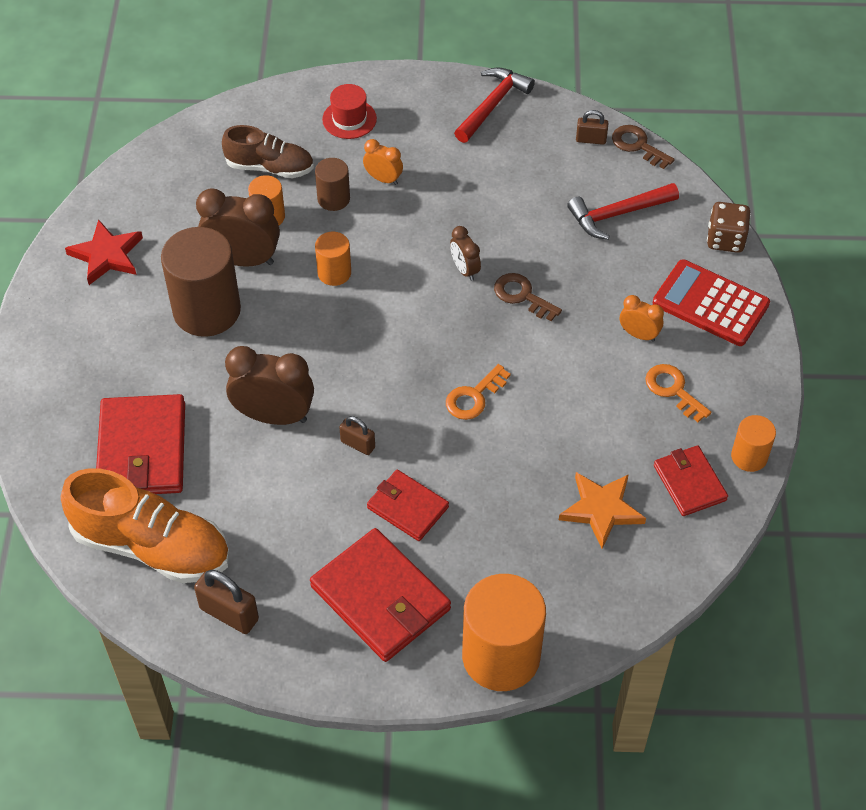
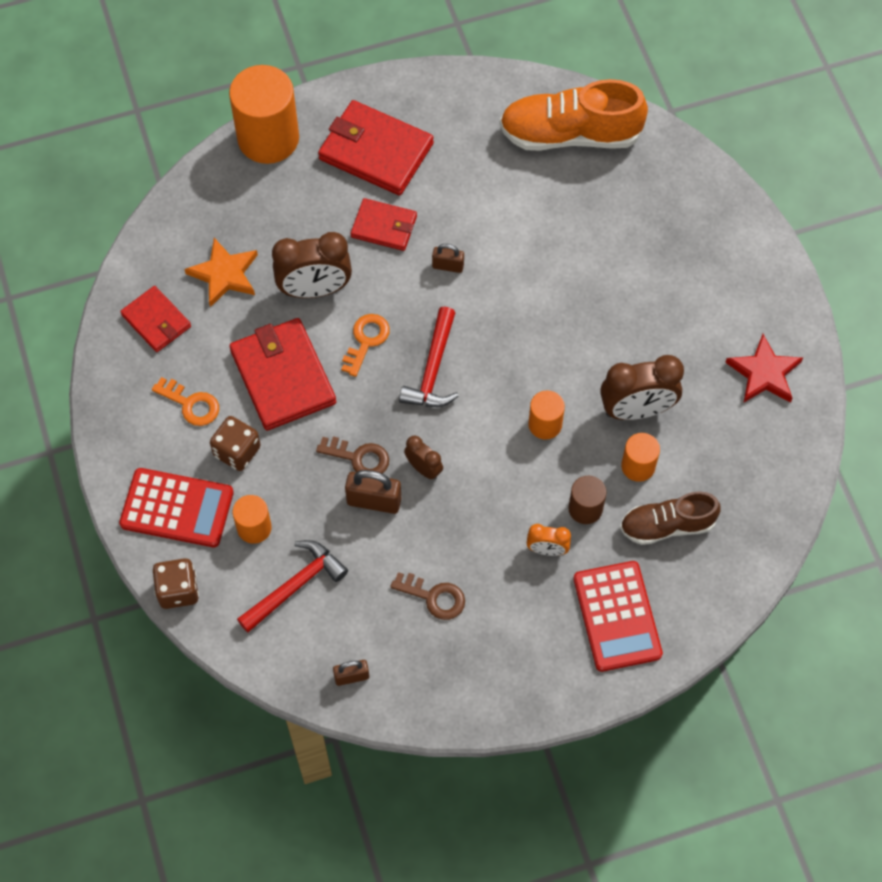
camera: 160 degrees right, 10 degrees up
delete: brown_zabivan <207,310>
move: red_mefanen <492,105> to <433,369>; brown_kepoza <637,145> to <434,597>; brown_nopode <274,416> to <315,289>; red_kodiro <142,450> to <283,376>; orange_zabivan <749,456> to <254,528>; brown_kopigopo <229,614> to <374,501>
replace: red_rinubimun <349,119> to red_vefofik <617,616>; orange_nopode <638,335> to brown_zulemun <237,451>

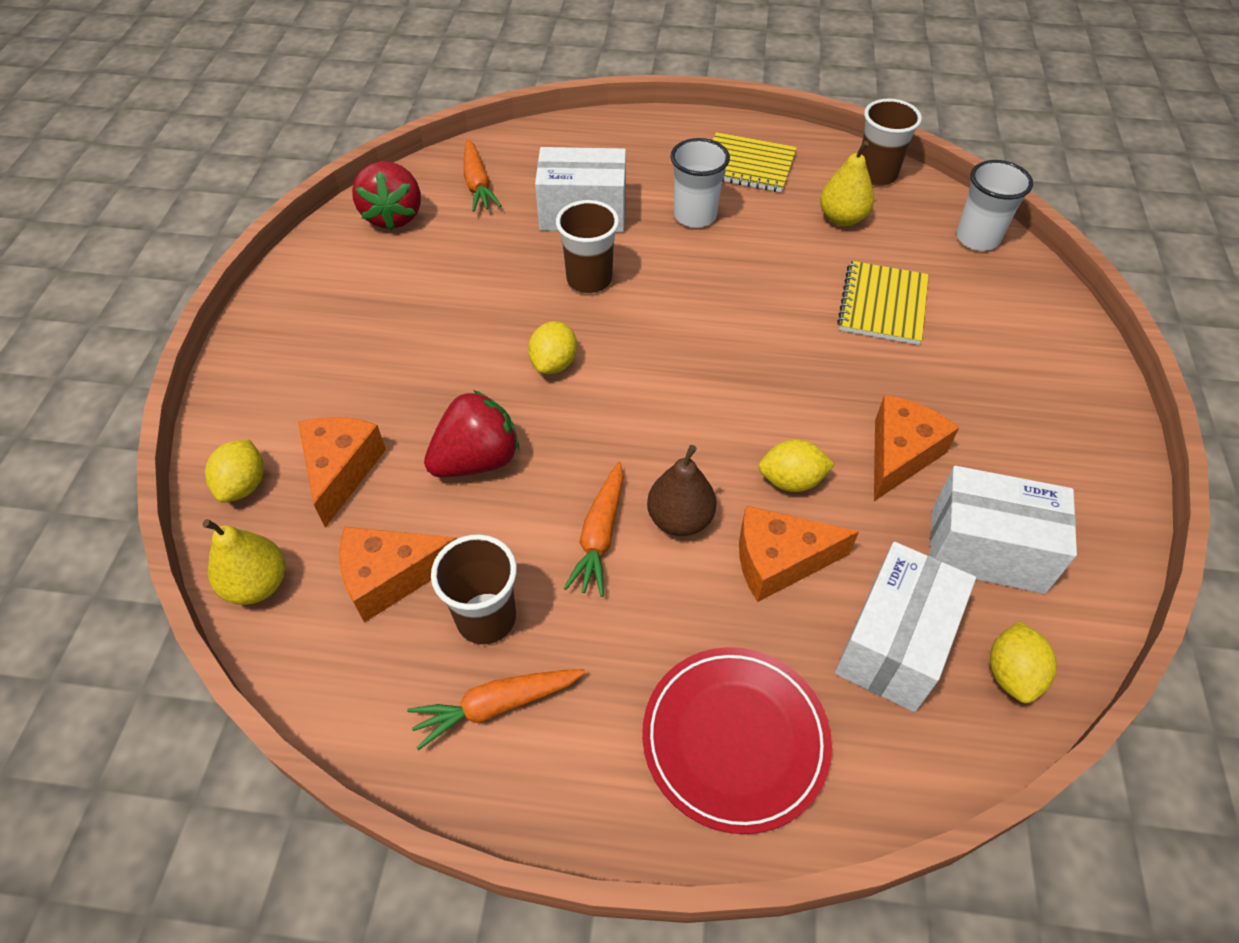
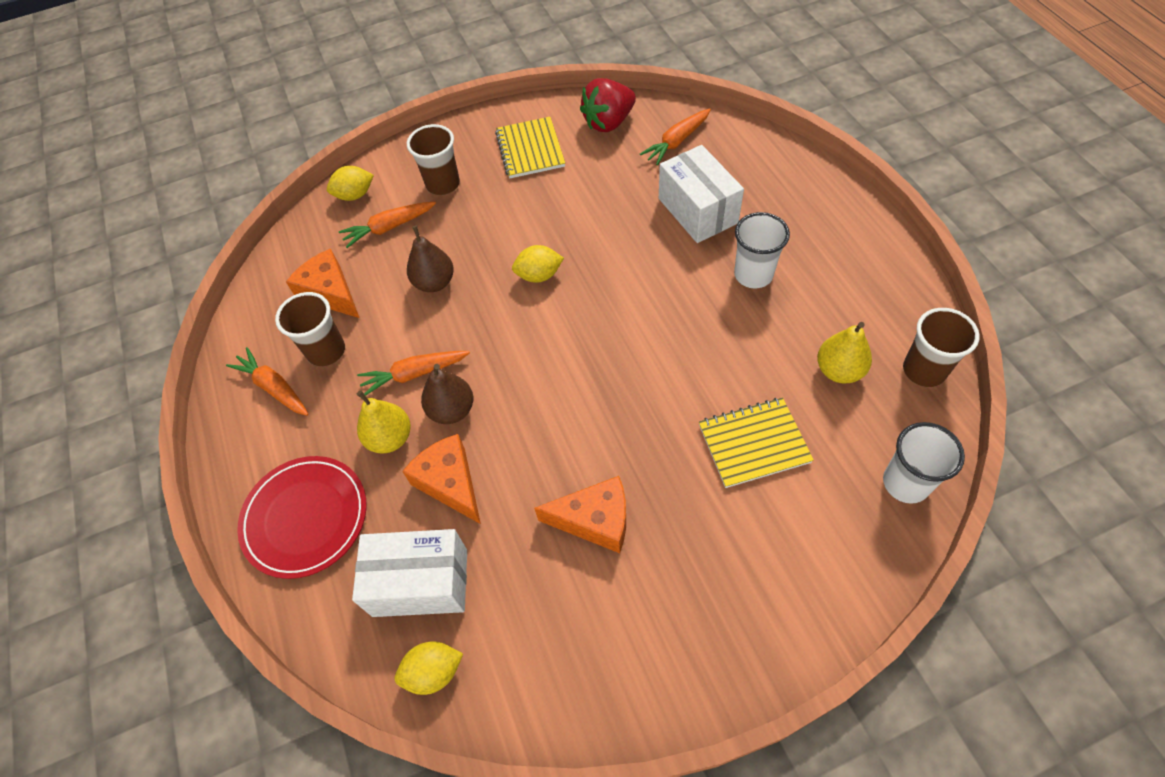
camera: 65 degrees right, 5 degrees up
delete: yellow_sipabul <791,481>; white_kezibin <987,549>
move: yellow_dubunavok <747,165> to <530,149>; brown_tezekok <589,280> to <443,184>; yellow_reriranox <257,584> to <390,438>
replace: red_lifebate <477,460> to brown_reriranox <434,282>; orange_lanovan <341,471> to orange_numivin <389,228>

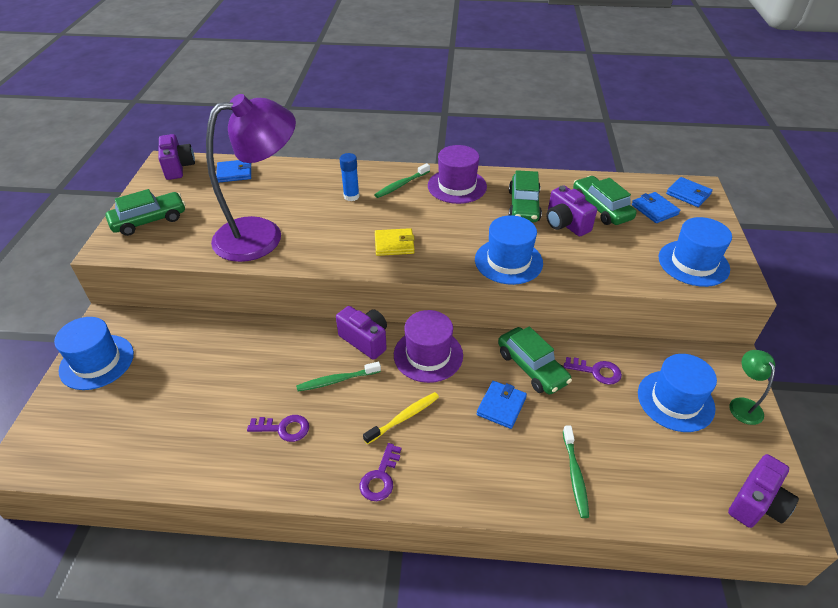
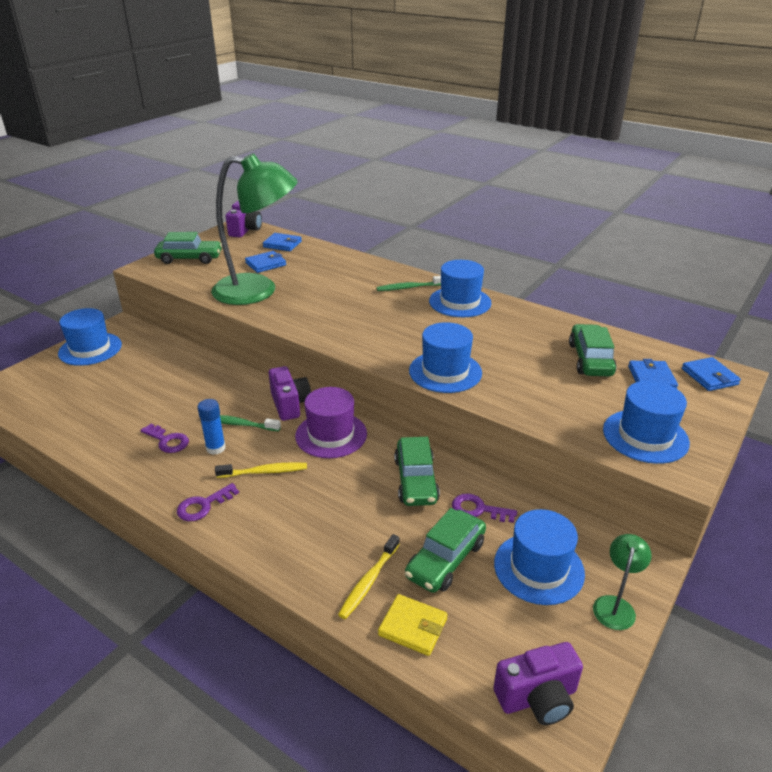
camera: 30 degrees right, 10 degrees down
delete: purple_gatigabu <565,224>
move: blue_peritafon <351,196> to <215,448>; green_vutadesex <523,206> to <445,559>; yellow_kodiro <394,244> to <413,627>; blue_kodiro <501,406> to <265,264>
recolor: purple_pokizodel <262,235> to green_pokizodel <258,290>; purple_rinubimun <457,186> to blue_rinubimun <460,302>; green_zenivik <575,475> to yellow_zenivik <369,581>
rotate: purple_kepoza <597,371> = <478,509> 150 degrees clockwise

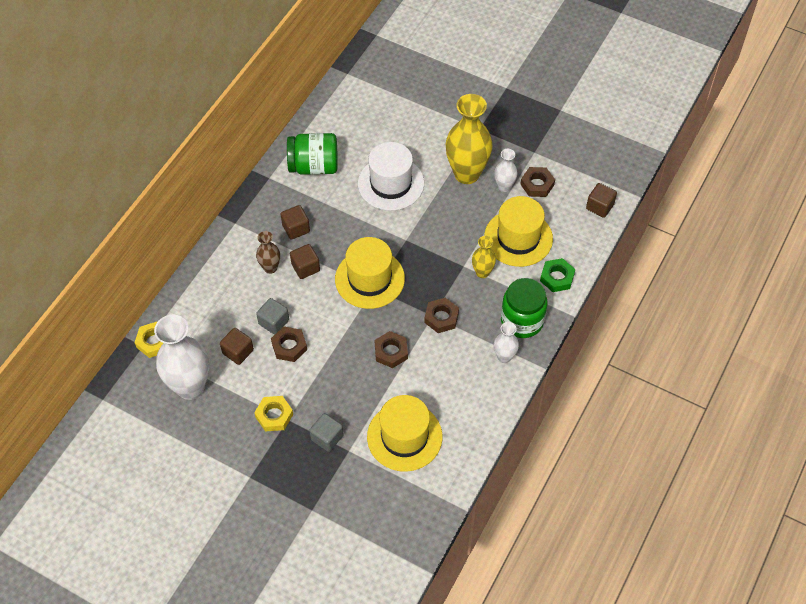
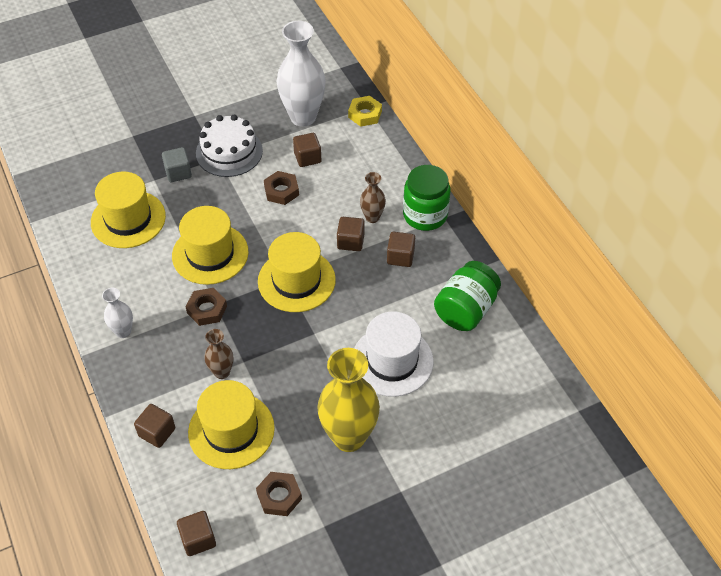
camera: 125 degrees right, 5 degrees down
delete: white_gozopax <504,187>; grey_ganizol <274,322>
move: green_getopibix <522,321> to <425,215>
replace: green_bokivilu <557,277> to brown_ganizol <157,432>; brown_bokivilu <391,352> to yellow_rinubimun <210,254>; yellow_bokivilu <274,415> to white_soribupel <229,152>
recolor: yellow_gozopax <482,272> to brown_gozopax <222,372>

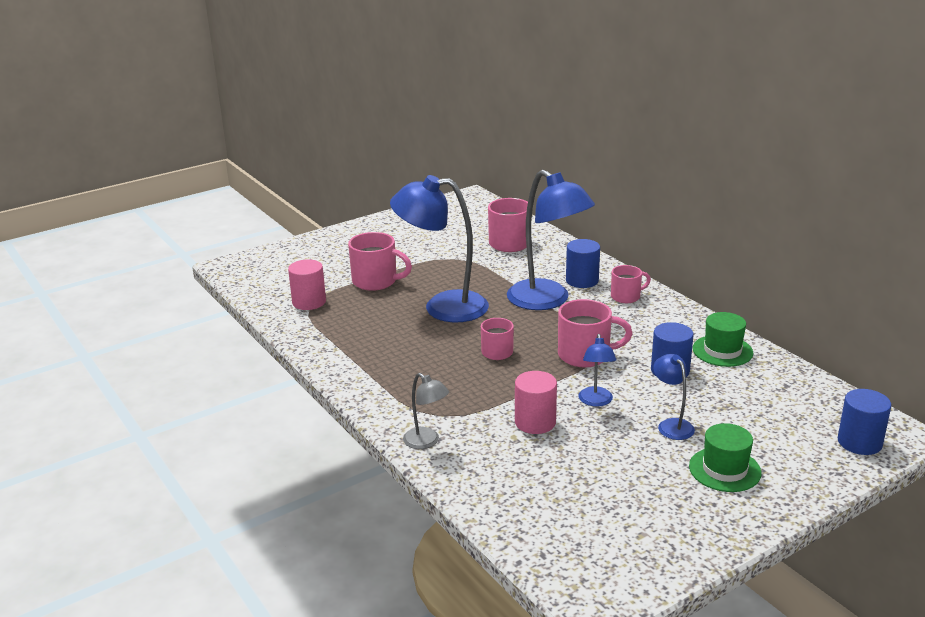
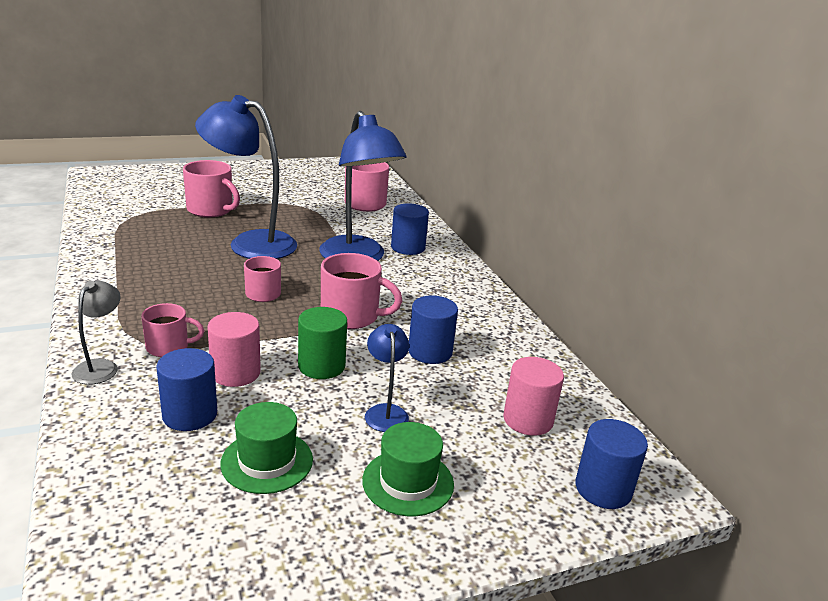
camera: 10 degrees right, 0 degrees up
insert: blue_zabivan <190,414>
move: pink_zabivan <309,302> to <528,419>; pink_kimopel <626,297> to <169,347>; green_rinubimun <722,351> to <267,461>
replace: blue_pokizodel <596,401> to green_zabivan <321,366>
rotate: grey_pokizodel <426,442> = <100,367> 135 degrees counterclockwise

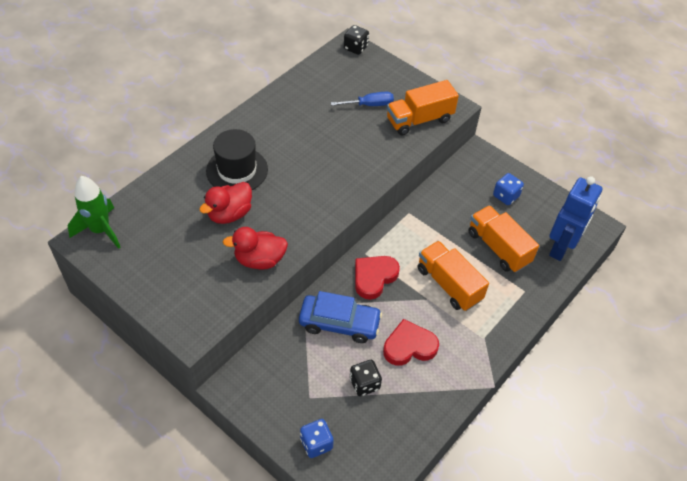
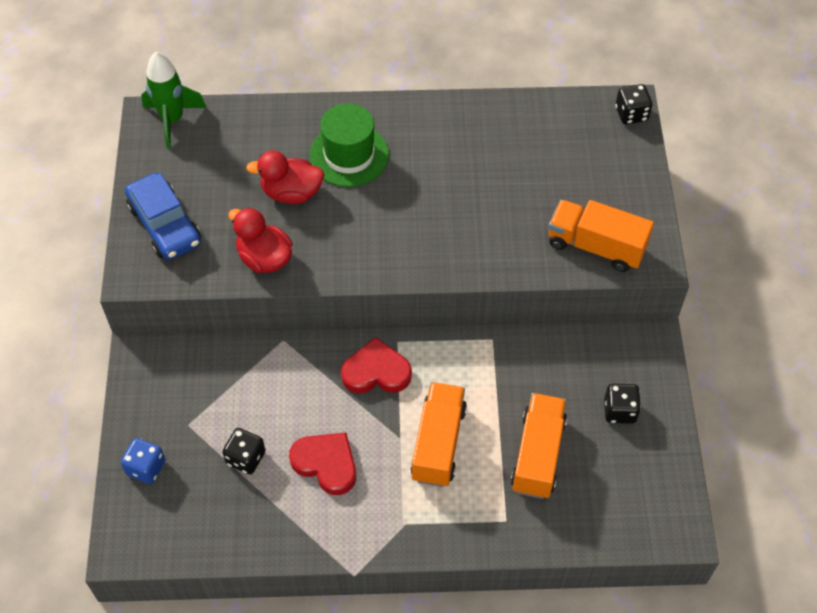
camera: 50 degrees right, 5 degrees up
delete: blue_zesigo <370,105>; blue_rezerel <561,248>
move: blue_vutadesex <339,323> to <165,225>
recolor: black_rinubimun <237,170> to green_rinubimun <349,155>; blue_zulemun <506,196> to black_zulemun <619,411>

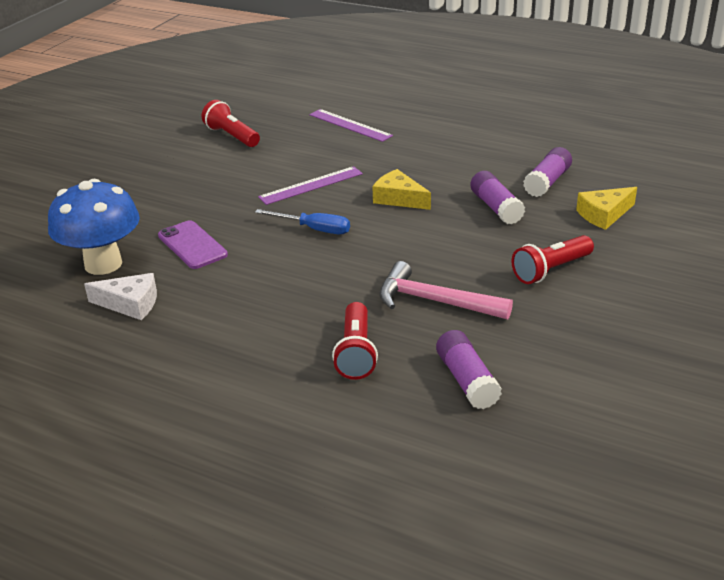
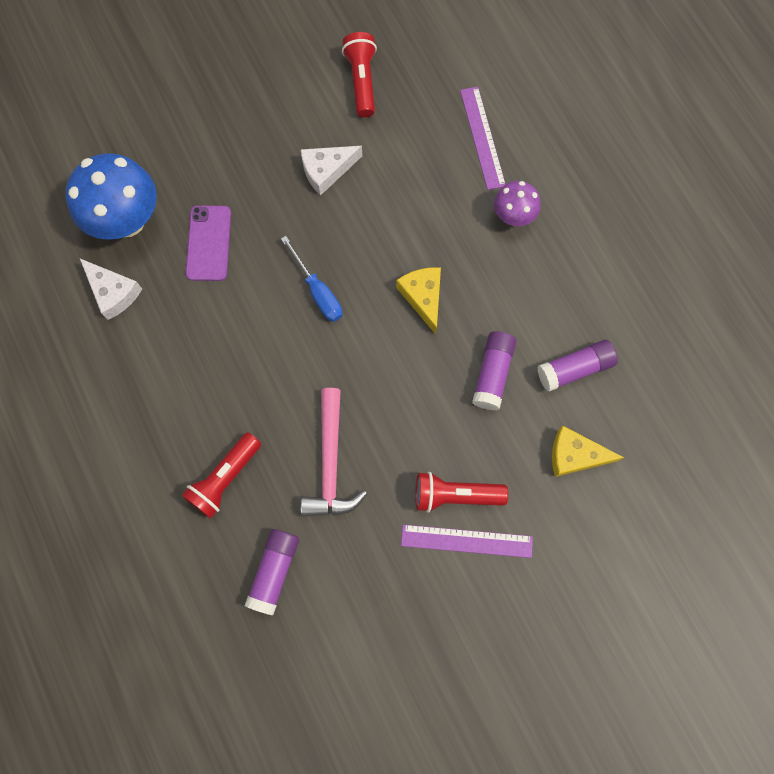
camera: 35 degrees right, 40 degrees up
insert: white_lanovan <327,171>; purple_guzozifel <513,216>
move: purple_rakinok <311,185> to <466,541>
rotate: pink_mefanen <435,301> = <330,463> 150 degrees counterclockwise

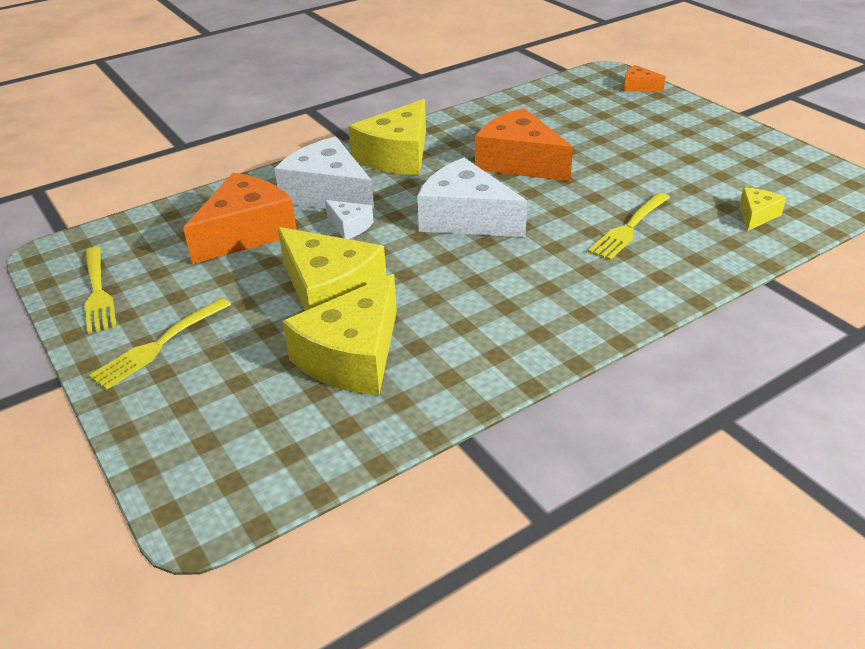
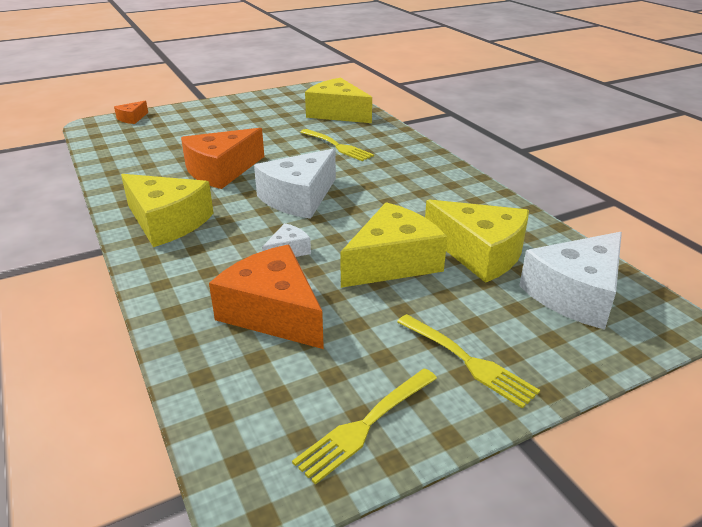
camera: 85 degrees left, 5 degrees down
move: white_lanovan <328,194> to <576,294>
rotate: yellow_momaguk <97,292> = <365,425> 150 degrees clockwise
resize: yellow_lanovan <756,215> = <337,113> x2.10

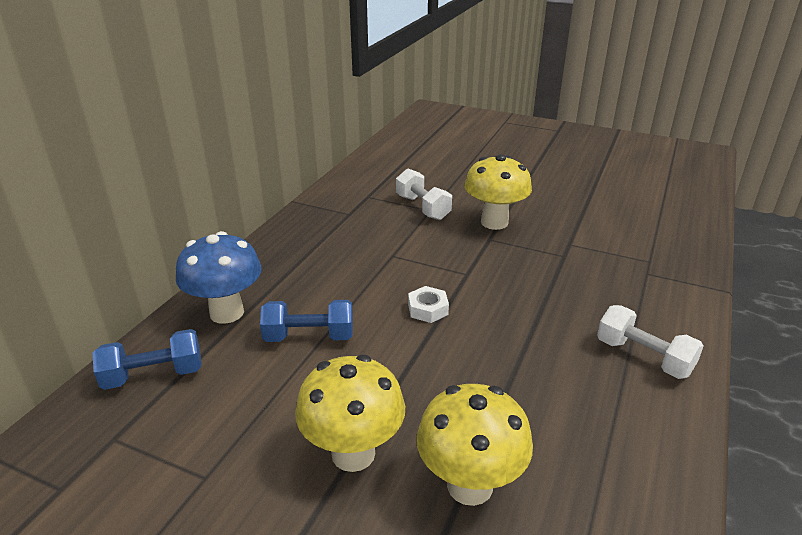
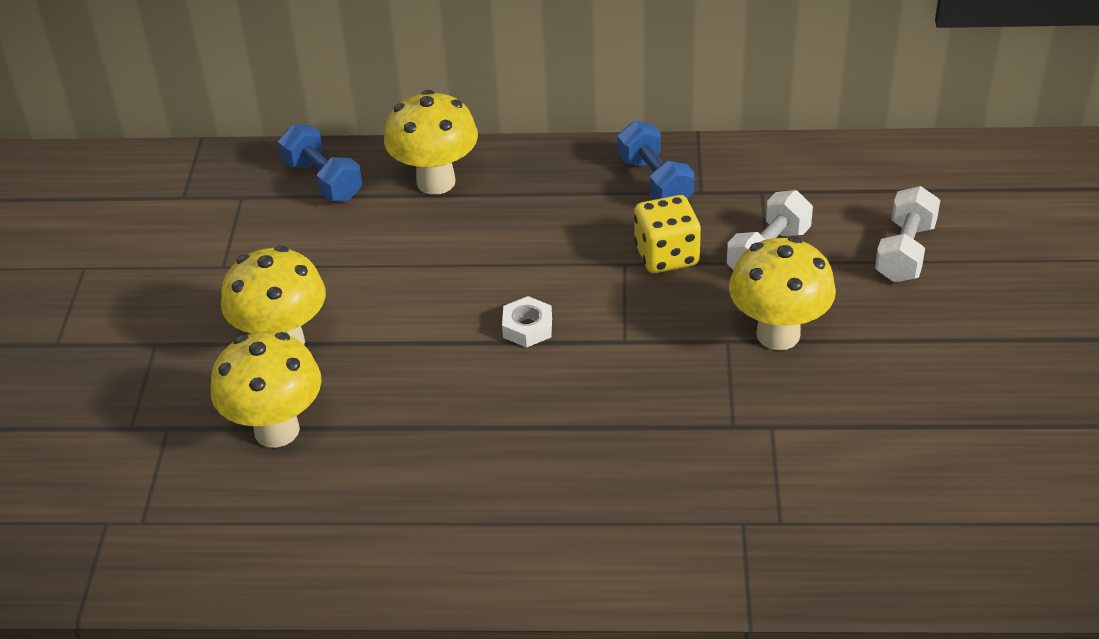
camera: 70 degrees right, 10 degrees up
insert: yellow_zulemun <666,255>
move: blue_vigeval <309,337> to <655,181>; white_vigeval <643,357> to <905,252>
recolor: blue_guzozifel <227,312> to yellow_guzozifel <436,182>

